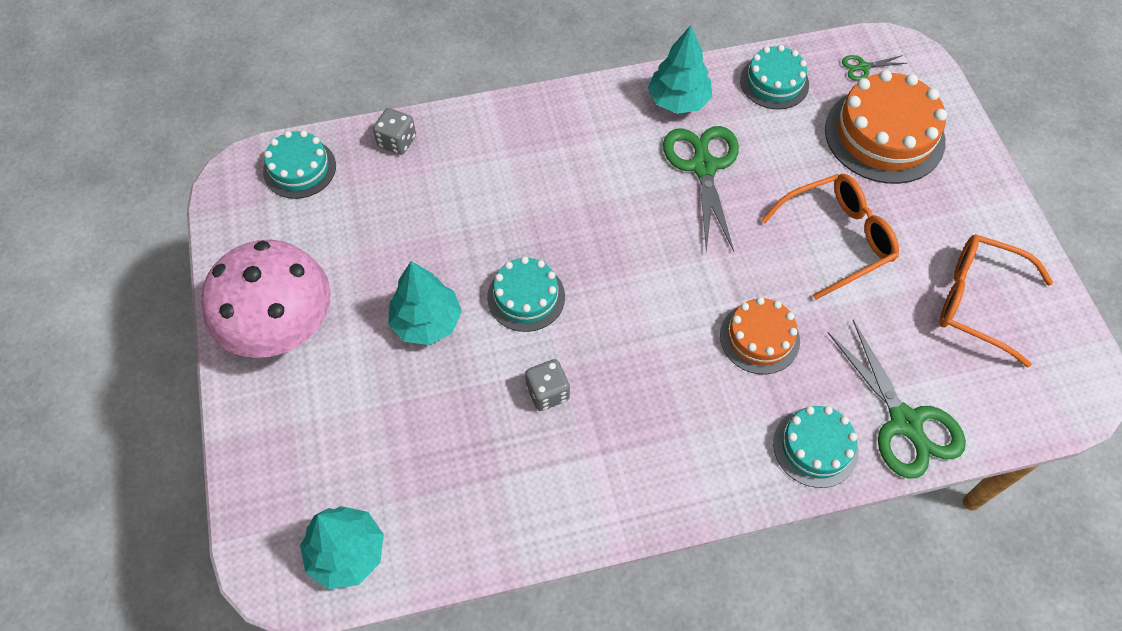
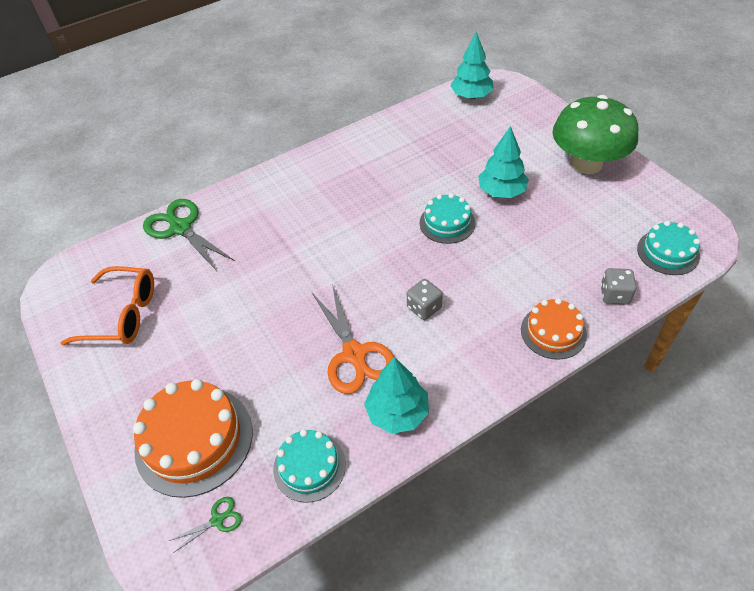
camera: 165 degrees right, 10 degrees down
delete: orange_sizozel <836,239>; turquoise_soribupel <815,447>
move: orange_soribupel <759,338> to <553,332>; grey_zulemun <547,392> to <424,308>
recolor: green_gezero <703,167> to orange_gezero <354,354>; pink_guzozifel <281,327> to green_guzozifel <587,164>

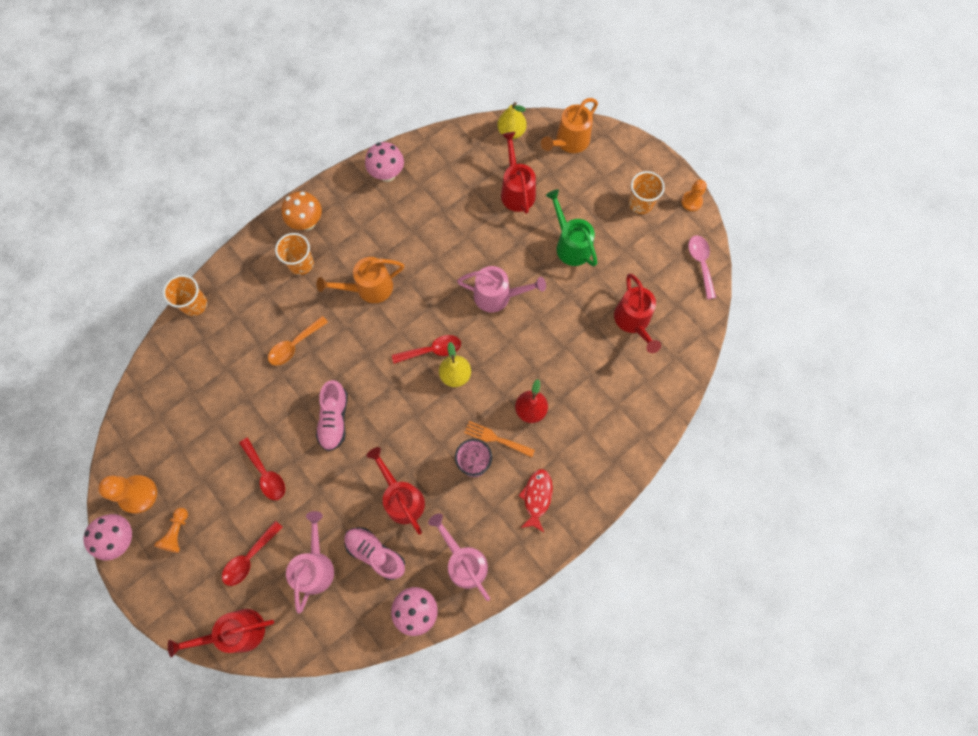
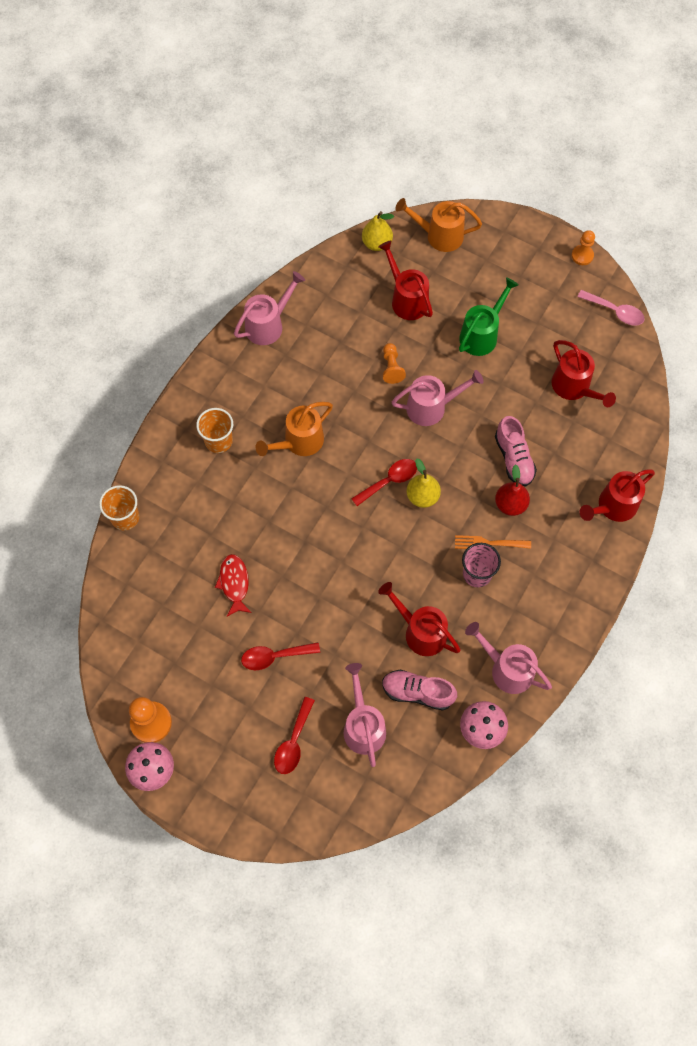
camera: 20 degrees left, 5 degrees down
delete: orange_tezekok <640,203>; orange_guzozifel <307,222>; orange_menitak <294,345>
move: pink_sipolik <334,419> to <513,458>; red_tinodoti <537,497> to <234,583>; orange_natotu <177,532> to <391,368>; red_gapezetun <236,632> to <612,507>
replace: pink_guzozifel <387,174> to pink_gapezetun <268,324>
rotate: orange_gapezetun <569,142> = <438,236> 75 degrees clockwise; green_gapezetun <570,244> = <482,334> 90 degrees clockwise; pink_menitak <700,263> = <615,312> 150 degrees clockwise; red_menitak <266,474> = <274,656> 135 degrees clockwise

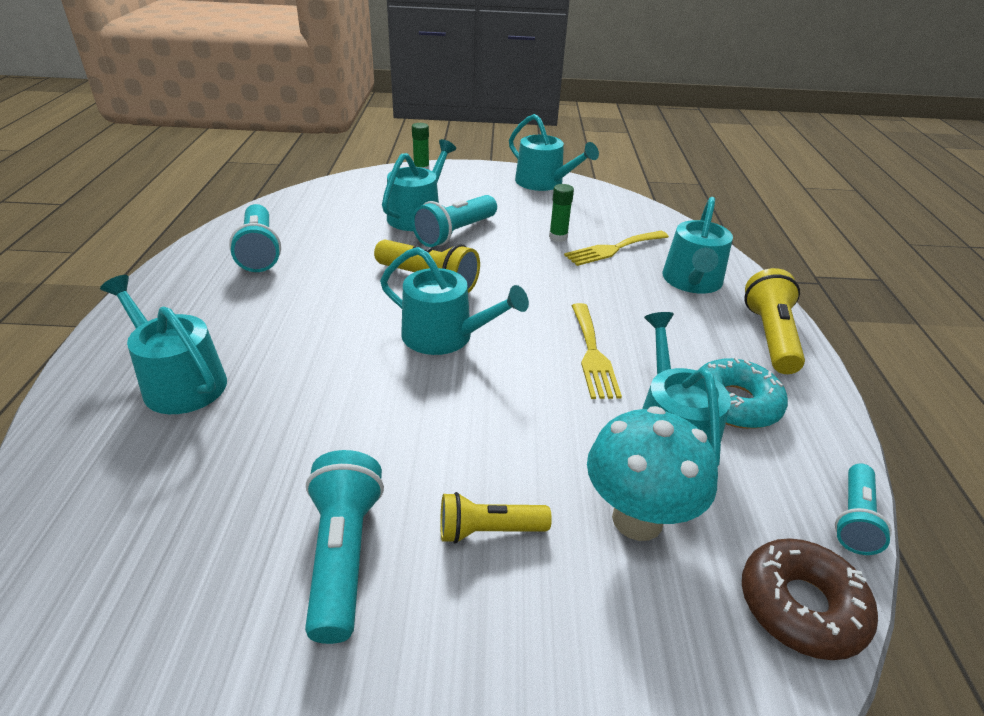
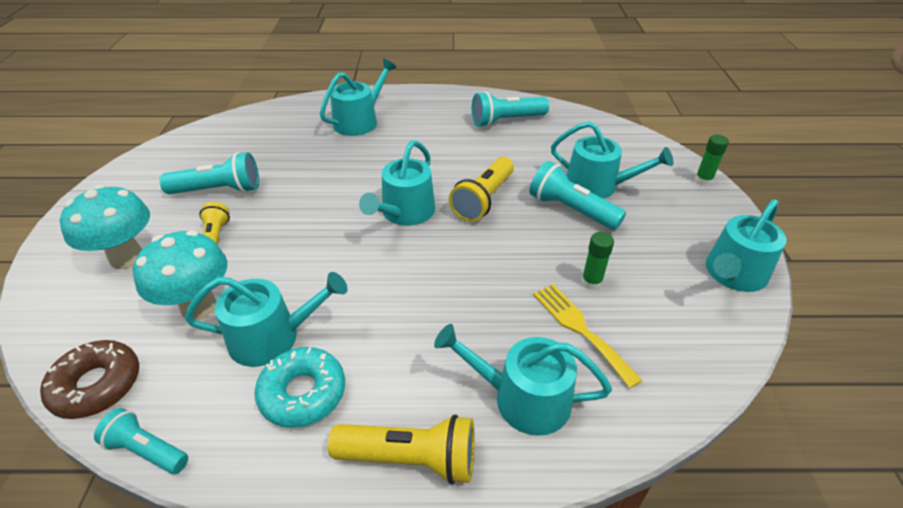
camera: 90 degrees right, 5 degrees up
delete: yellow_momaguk <592,354>
insert: turquoise_guzozifel <127,258>

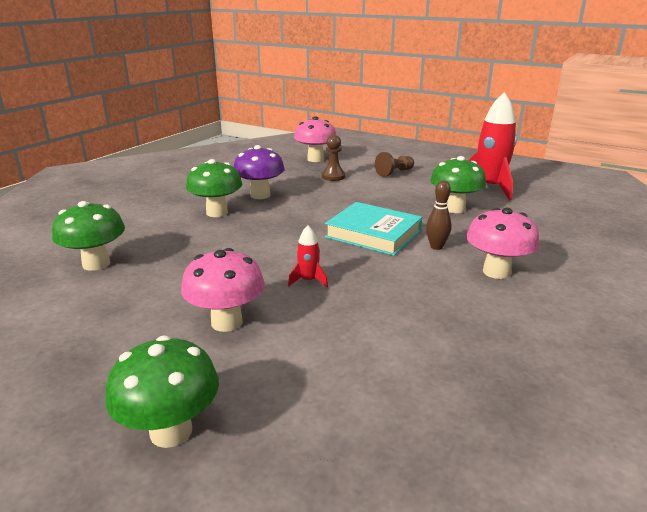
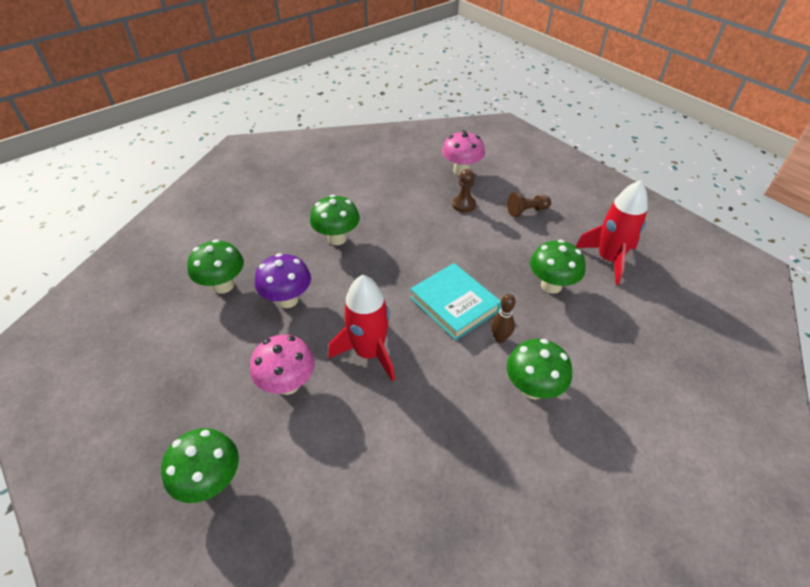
camera: 20 degrees right, 20 degrees up
move: purple_guzozifel <260,195> to <287,300>
recolor: pink_guzozifel <496,272> to green_guzozifel <532,388>
resize: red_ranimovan <308,280> = <369,353> x2.19

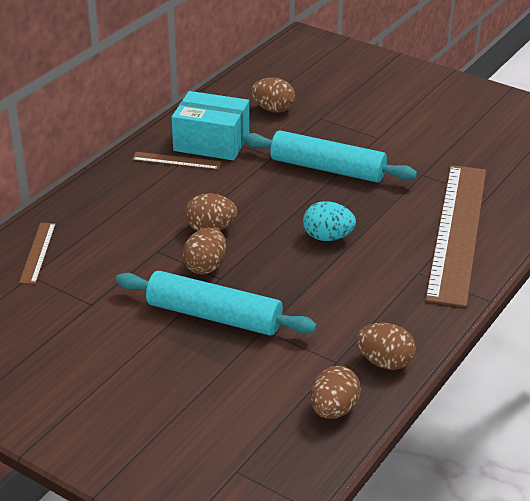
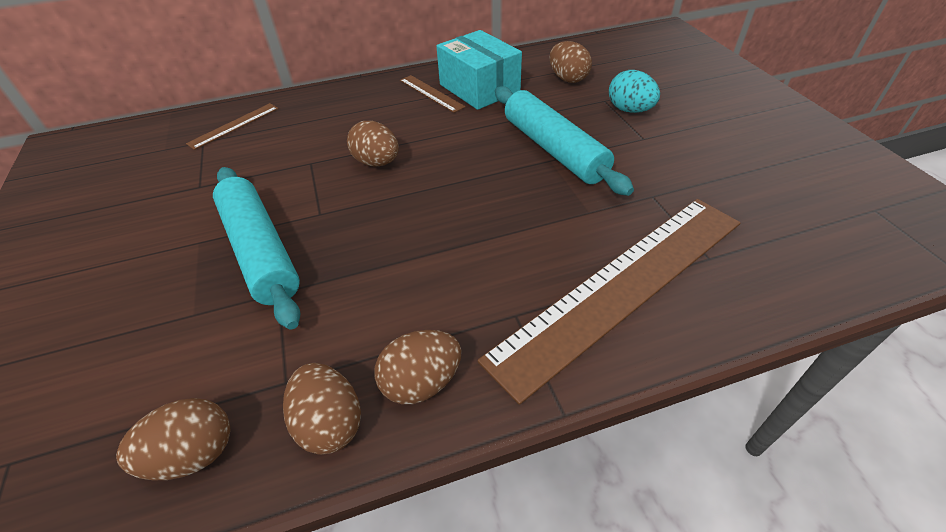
camera: 40 degrees right, 10 degrees up
move: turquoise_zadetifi <328,237> to <629,110>; brown_zadetifi <205,266> to <421,382>

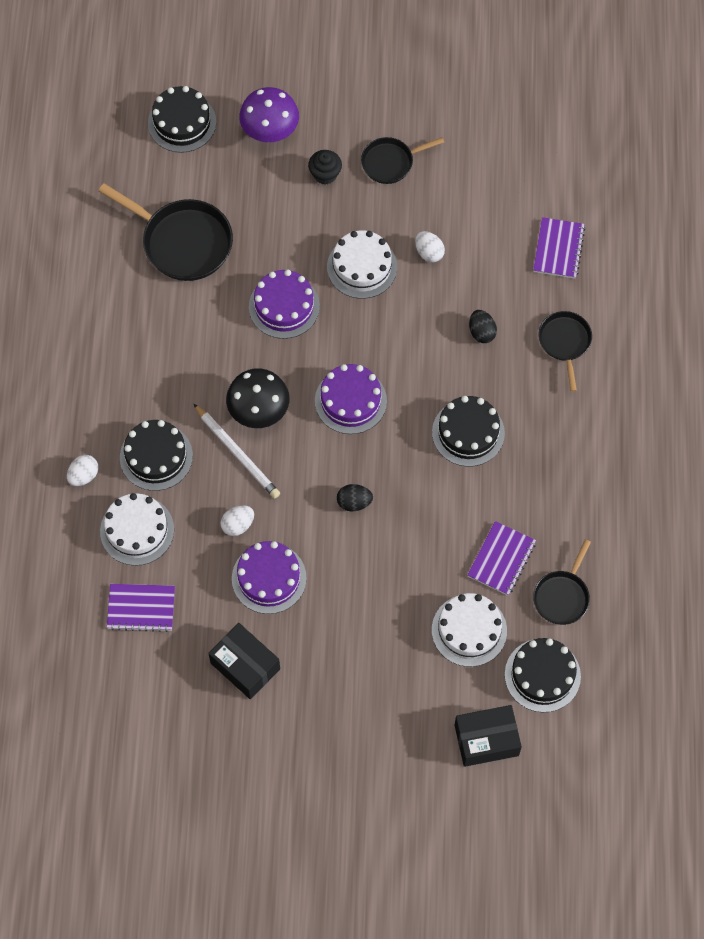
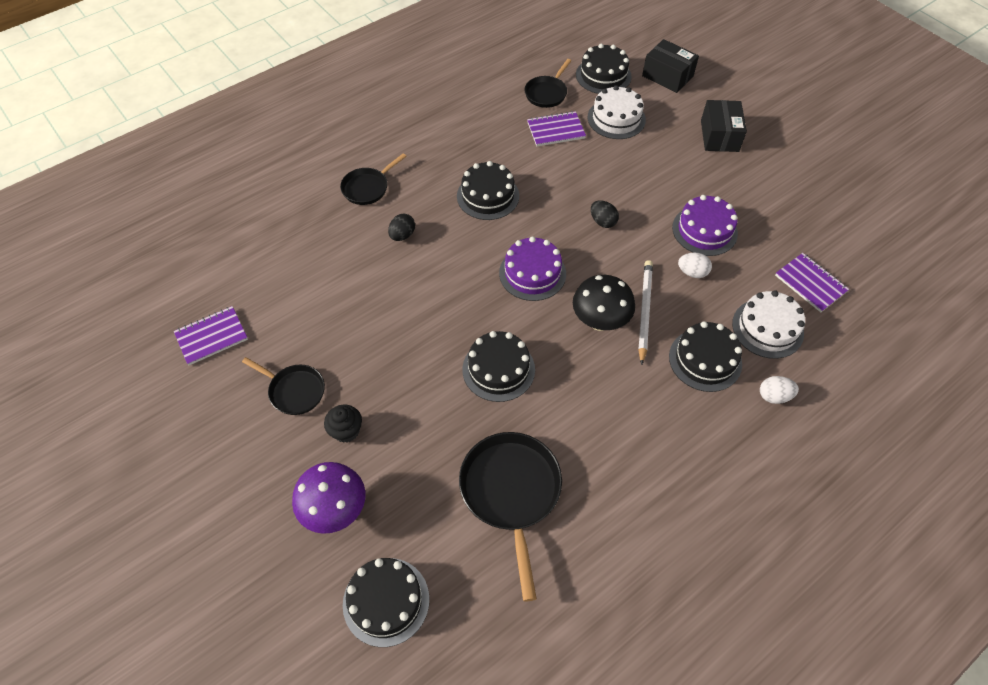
camera: 130 degrees left, 10 degrees down
delete: white_soribupel <362,267>; white_zadetifi <429,252>
move: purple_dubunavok <558,249> to <211,336>; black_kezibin <245,666> to <719,136>
recolor: purple_soribupel <284,306> to black_soribupel <498,369>
rotate: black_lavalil <562,596> = <547,93> 135 degrees clockwise

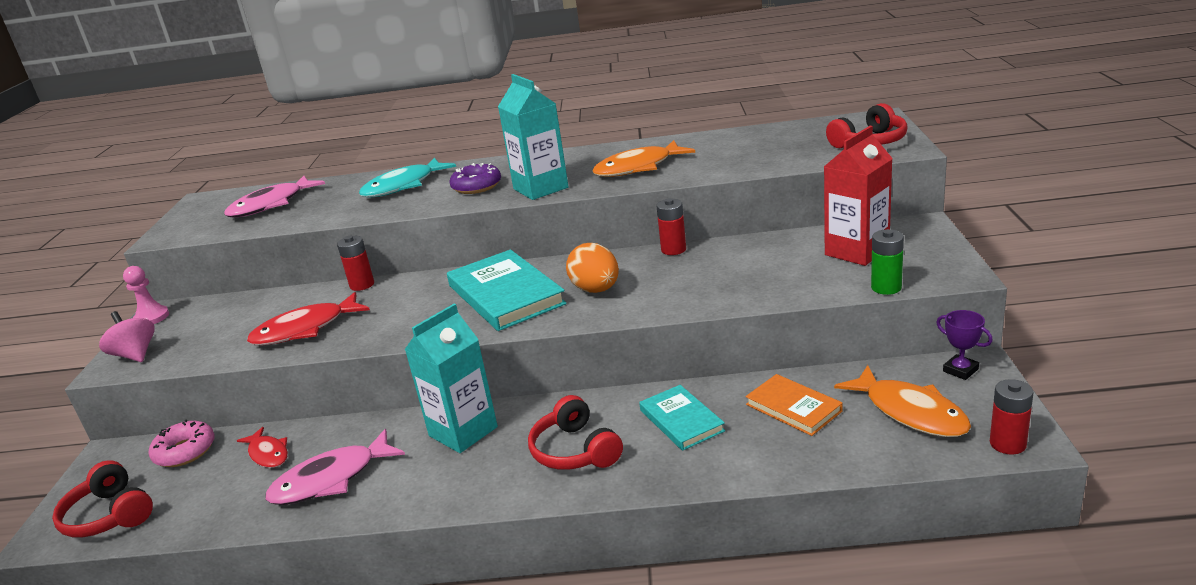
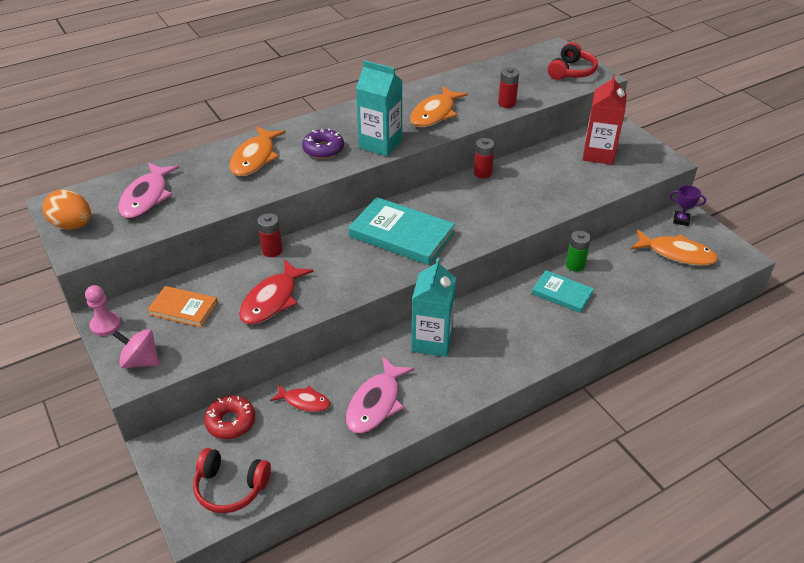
camera: 35 degrees left, 15 degrees up
delete: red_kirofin <575,450>
move: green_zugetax <886,287> to <575,265>; orange_zadetifi <596,290> to <73,225>; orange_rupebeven <793,408> to <183,309>; red_zugetax <1007,444> to <506,103>
recolor: turquoise_tinodoti <403,186> to orange_tinodoti <255,158>; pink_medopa <185,451> to red_medopa <231,422>

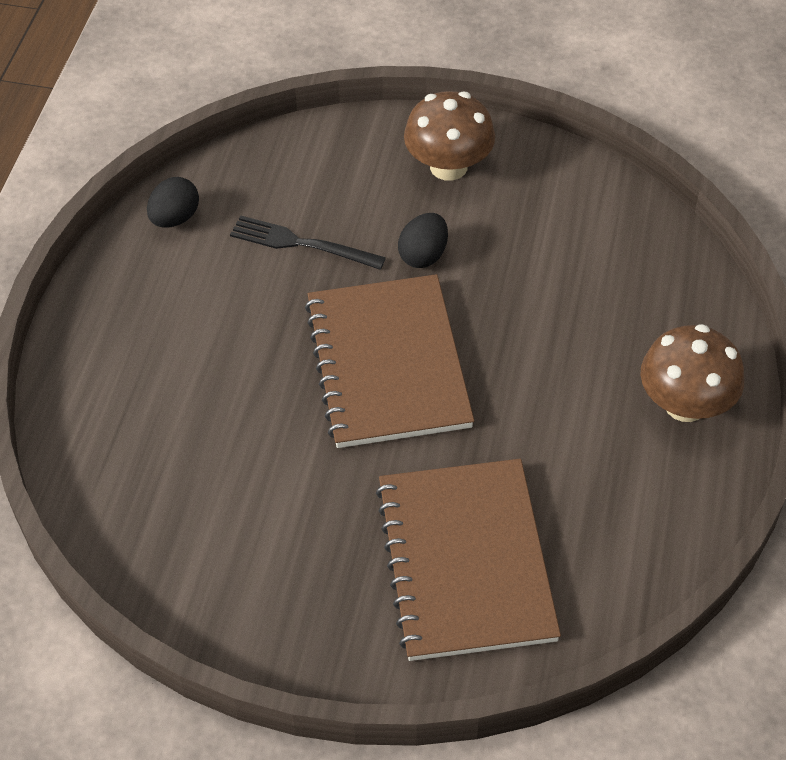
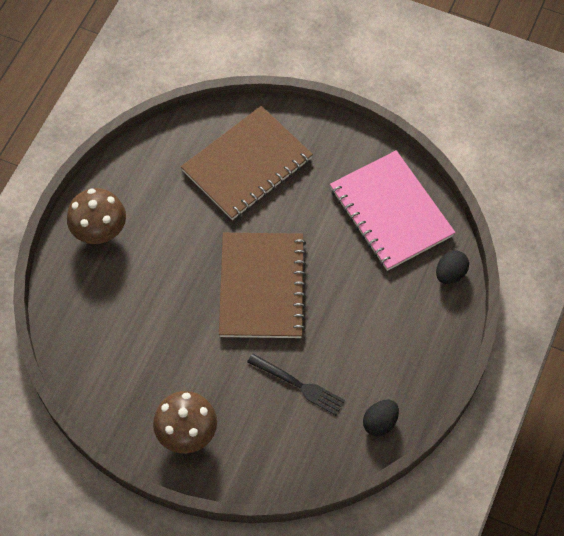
camera: 170 degrees left, 10 degrees up
insert: pink_dubunavok <390,212>
move: black_zadetifi <423,255> to <450,274>
rotate: brown_dubunavok <465,561> = <247,165> 45 degrees clockwise

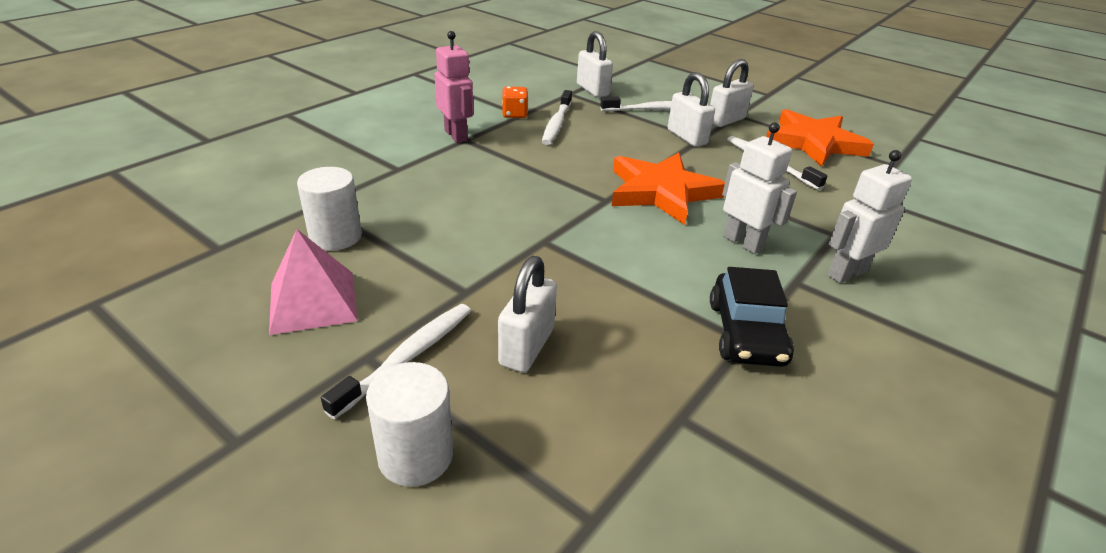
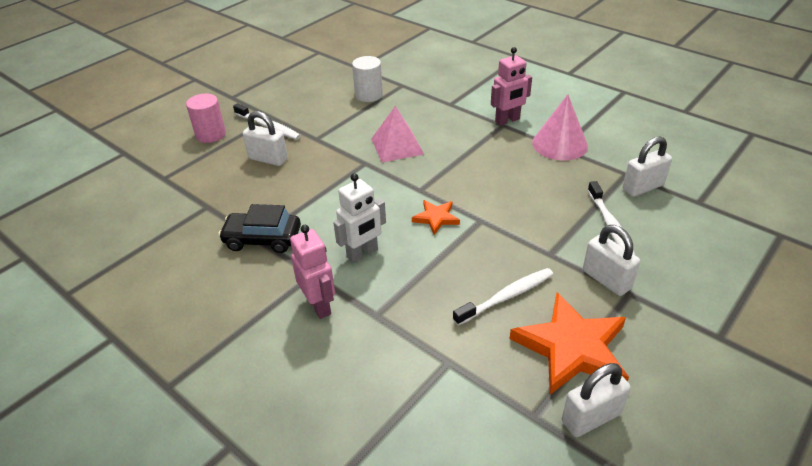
camera: 95 degrees right, 5 degrees up
delete: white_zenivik <557,124>
move: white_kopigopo <687,137> to <591,418>; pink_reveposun <313,301> to <397,146>
replace: orange_zulemun <514,114> to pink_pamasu <559,144>
recolor: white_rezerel <846,273> to pink_rezerel <319,306>; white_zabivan <416,456> to pink_zabivan <211,135>
resize: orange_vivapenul <661,192> = <436,218> x0.50

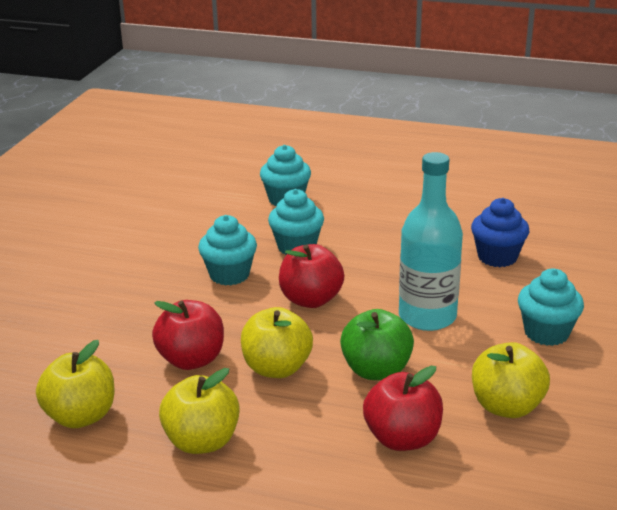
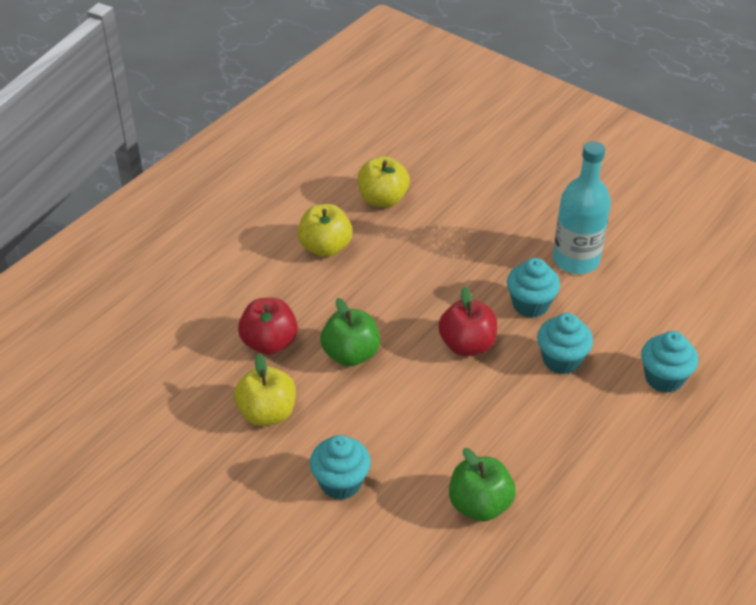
camera: 110 degrees right, 15 degrees up
delete: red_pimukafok <191,360>; yellow_pimukafok <277,368>
move: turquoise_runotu <427,316> to <576,260>
replace: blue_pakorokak <497,257> to green_pimukafok <479,505>

